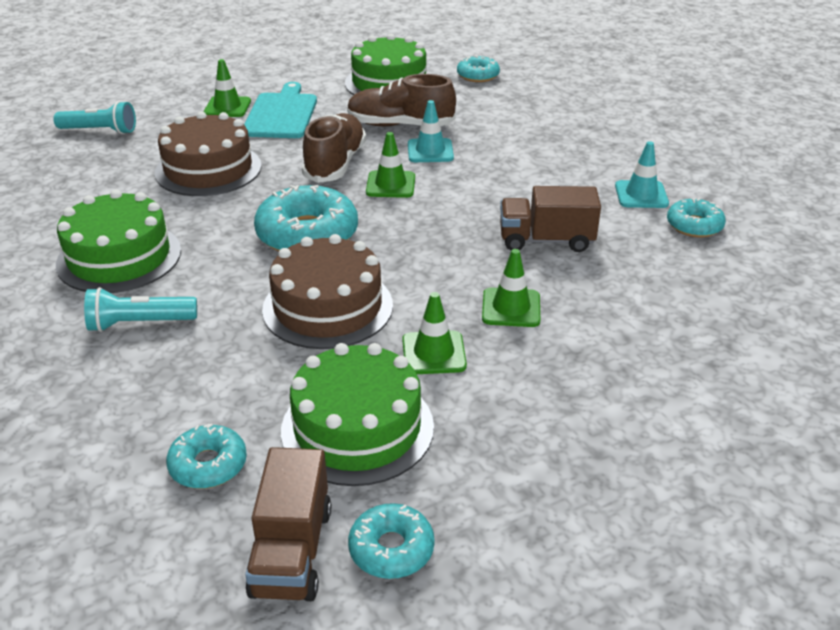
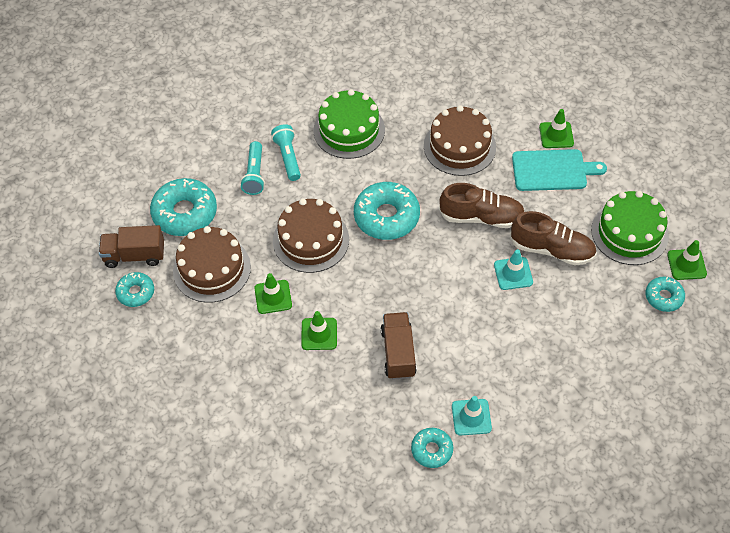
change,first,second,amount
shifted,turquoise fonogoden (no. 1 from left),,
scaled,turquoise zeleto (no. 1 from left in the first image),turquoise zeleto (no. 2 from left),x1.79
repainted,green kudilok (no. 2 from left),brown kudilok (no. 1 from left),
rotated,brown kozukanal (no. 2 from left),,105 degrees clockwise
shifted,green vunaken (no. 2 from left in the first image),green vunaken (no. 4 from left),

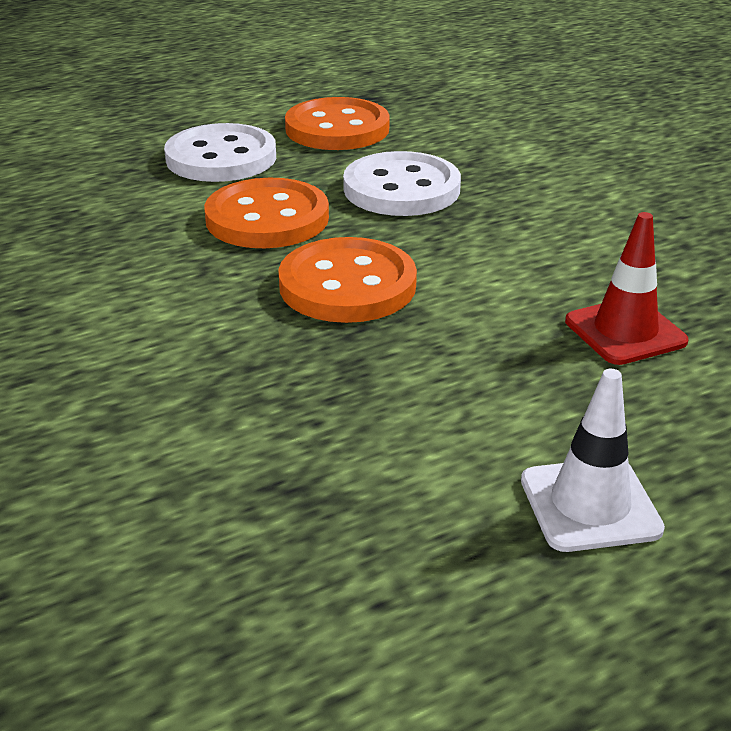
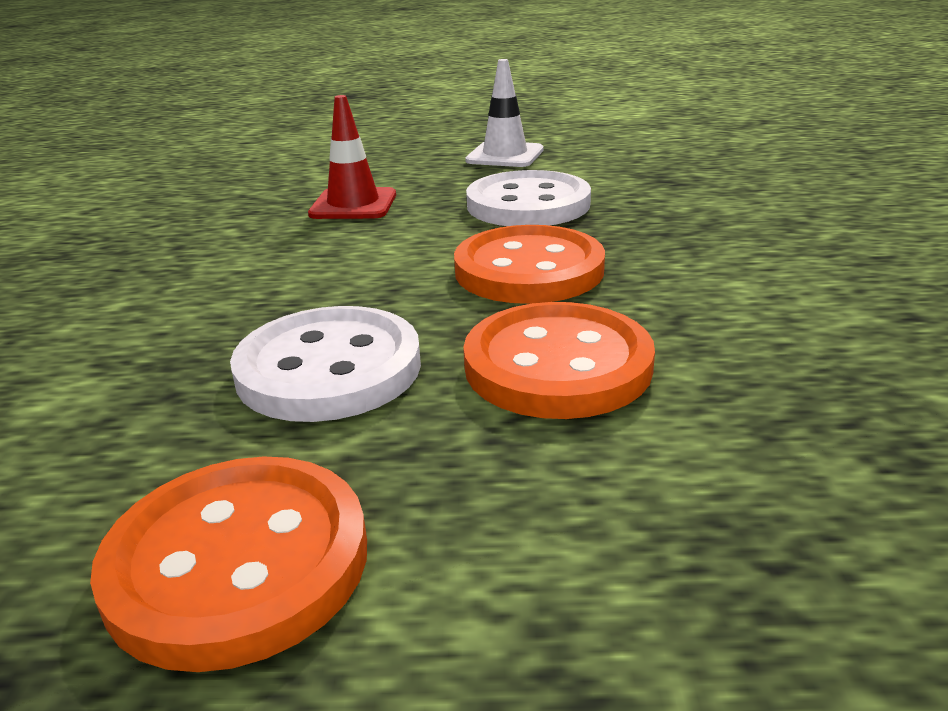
change,first,second,amount
shifted,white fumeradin (no. 1 from left in the first image),white fumeradin (no. 2 from left),

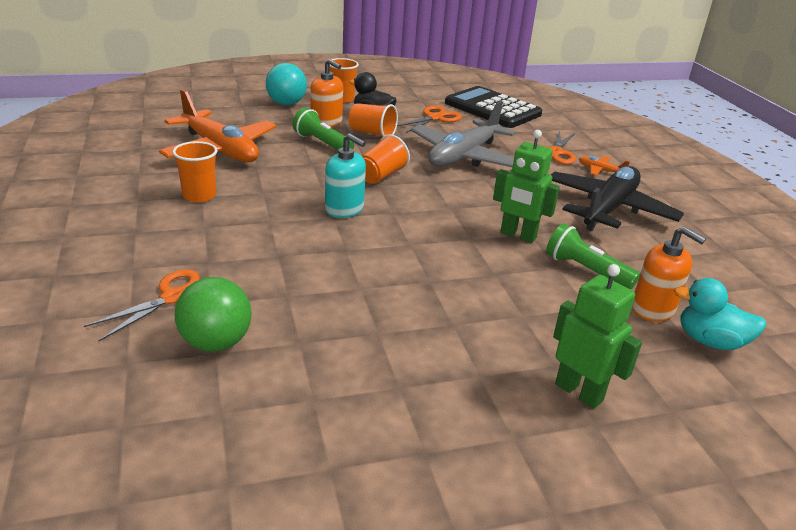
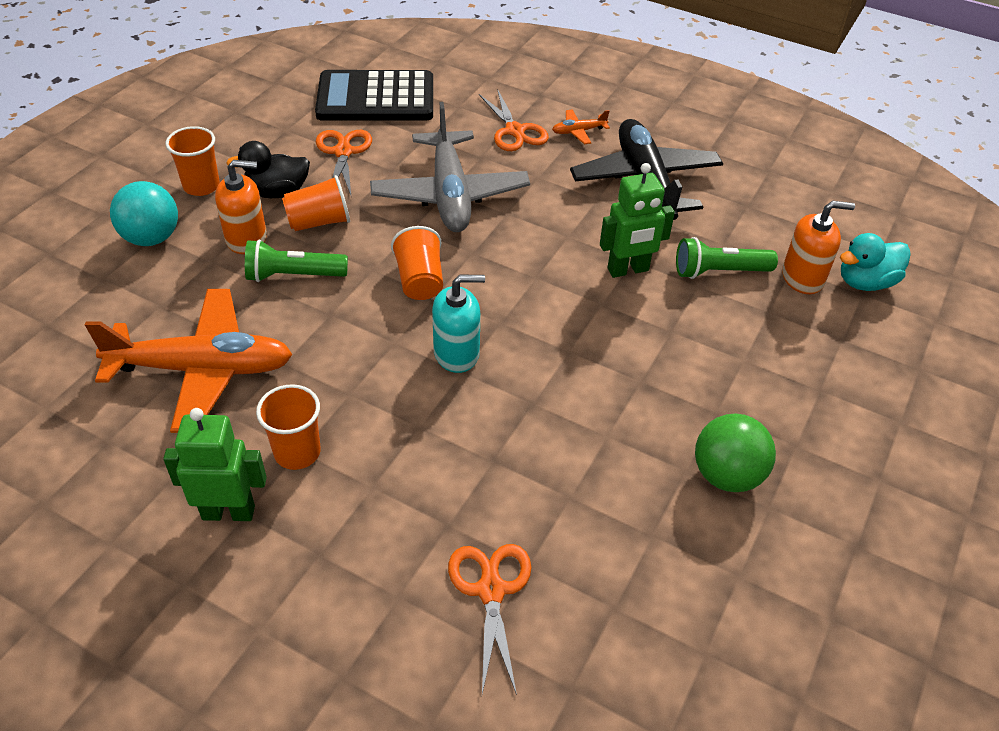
change,first,second,amount
shifted,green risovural,,
shifted,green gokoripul (no. 2 from left in the first image),green gokoripul (no. 1 from left),

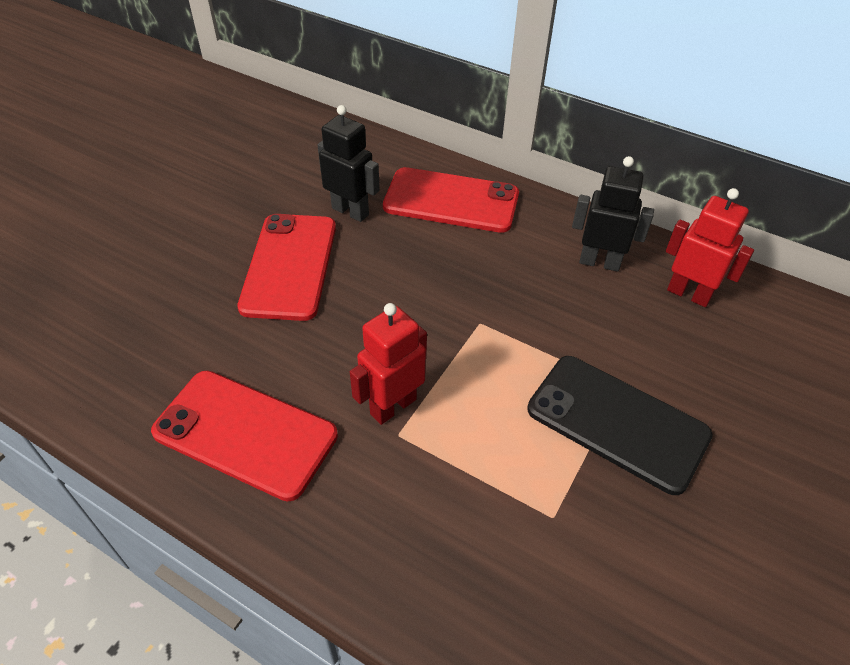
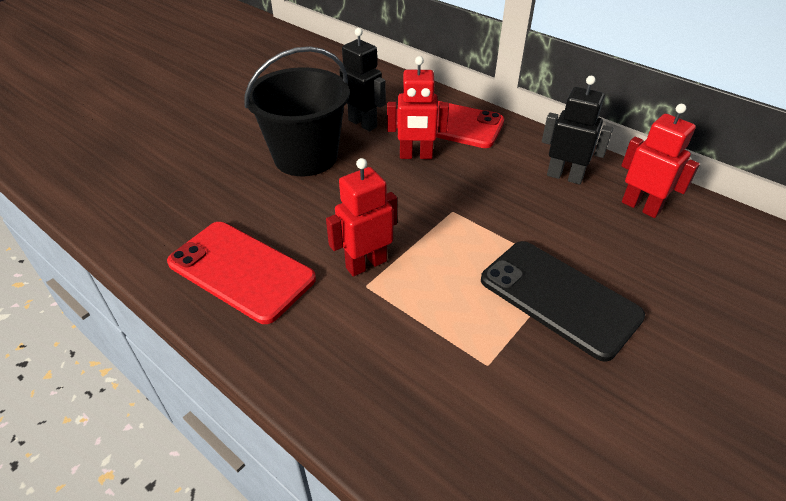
change,first,second,amount
swapped,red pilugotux (no. 2 from left),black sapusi,
new,,red gokoripul (no. 2 from left),

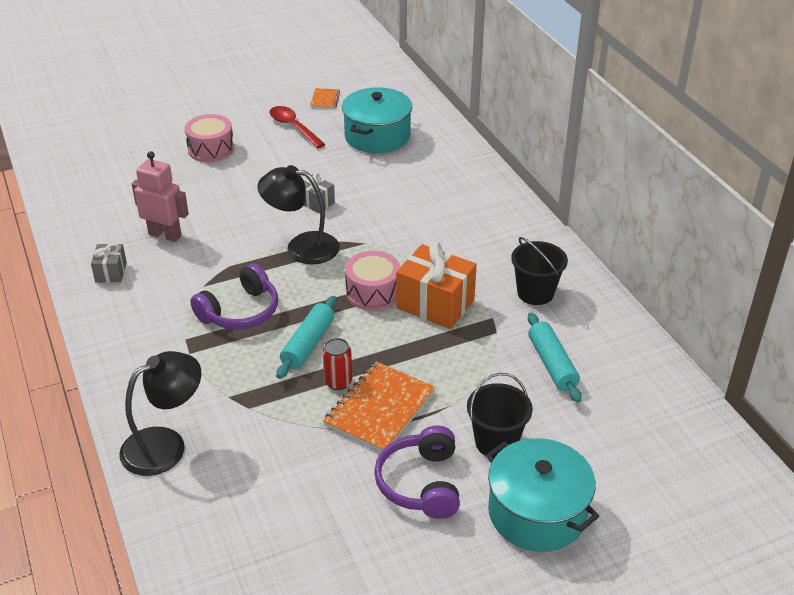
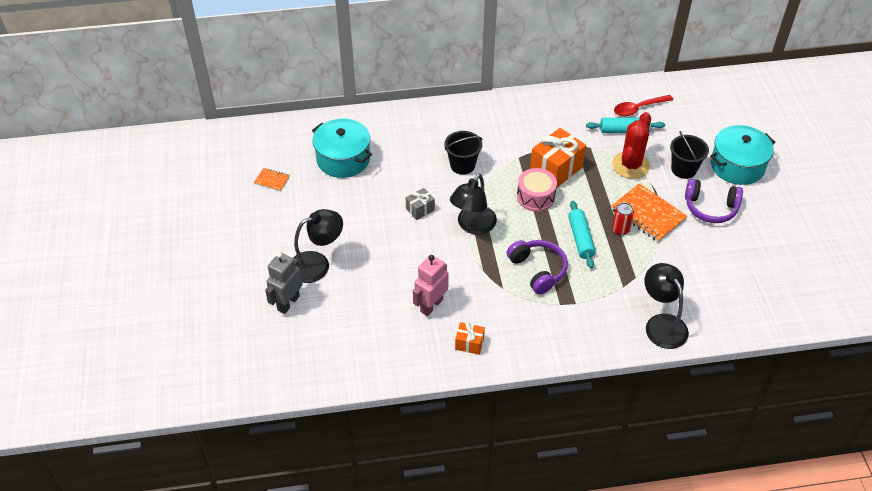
change,first,second,amount
repainted,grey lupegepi (no. 1 from left),orange lupegepi (no. 1 from left),
swapped,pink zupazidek (no. 1 from left),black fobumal (no. 1 from left),
shifted,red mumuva,,
rotated,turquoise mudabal (no. 1 from left),,45 degrees clockwise
shifted,black sapusi (no. 2 from left in the first image),black sapusi (no. 1 from left),
new,,grey gokoripul,
new,,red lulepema,

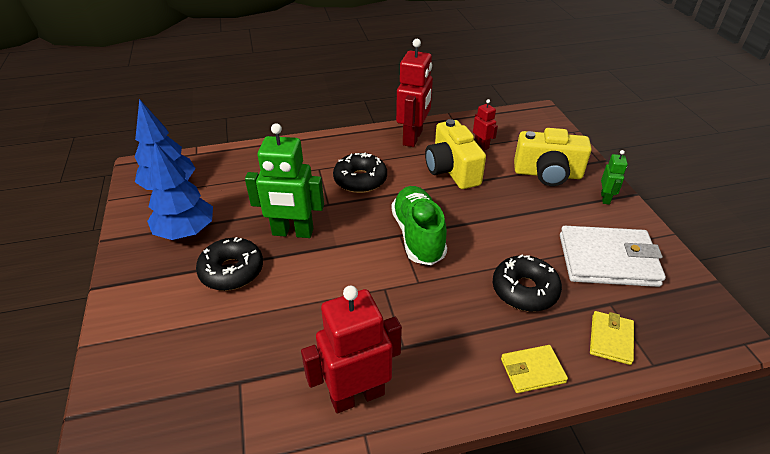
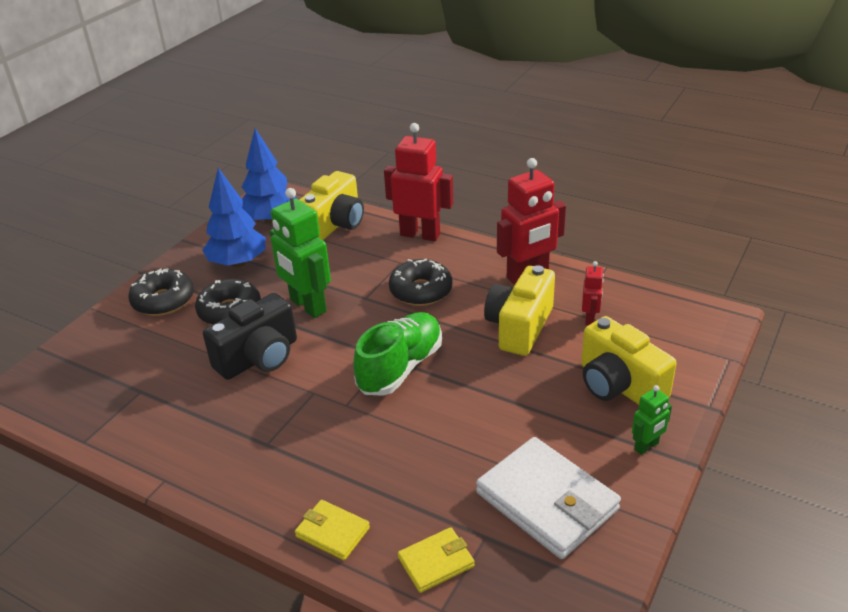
change,first,second,amount
shifted,red gokoripul (no. 1 from left),,
shifted,black zeleto (no. 3 from left in the first image),black zeleto (no. 1 from left),
new,,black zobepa,
new,,yellow zobepa (no. 1 from left),

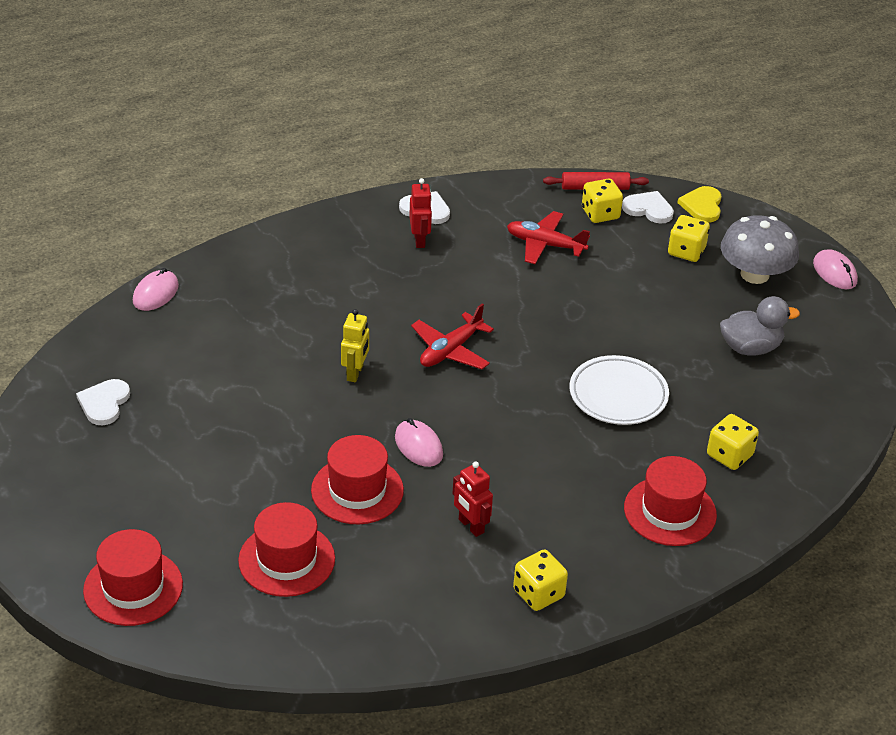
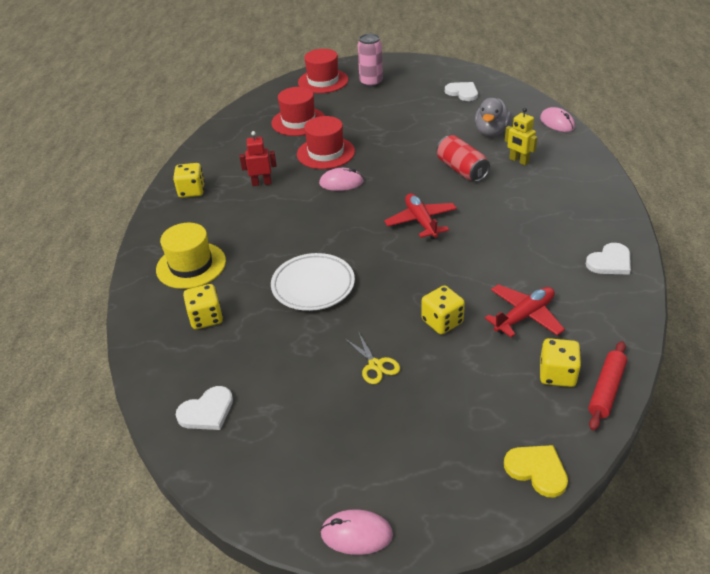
change,first,second,amount
shifted,yellow gokoripul,,
gone,red gokoripul (no. 1 from left),,
shifted,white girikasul (no. 3 from left in the first image),white girikasul (no. 1 from left),
repainted,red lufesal (no. 4 from left),yellow lufesal,
shifted,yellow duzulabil (no. 3 from left),,
shifted,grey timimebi,,
gone,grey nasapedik,,
new,,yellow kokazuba,
new,,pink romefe,
new,,red romefe,

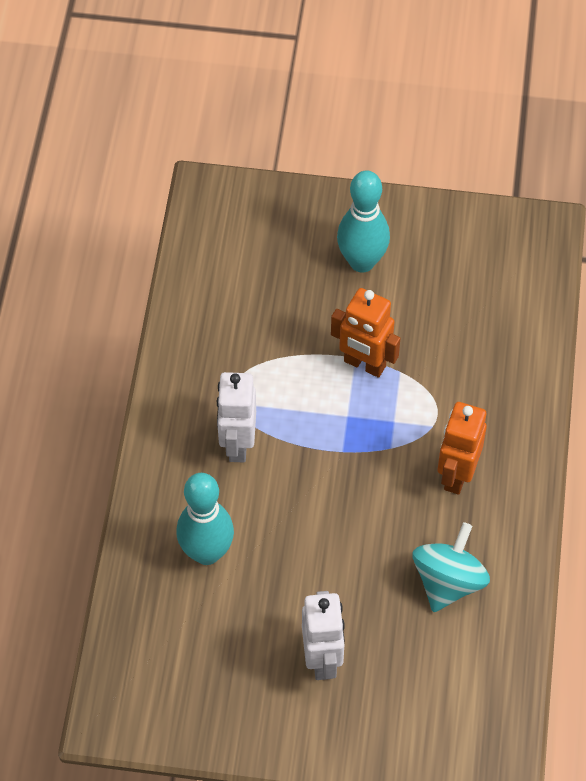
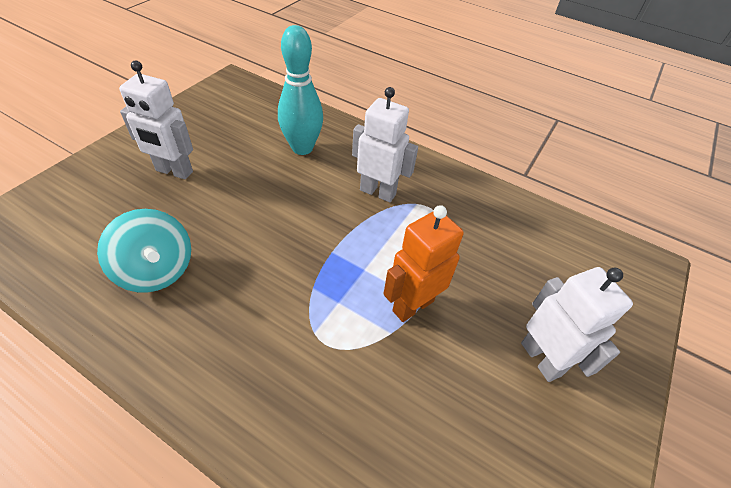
change,first,second,amount
swapped,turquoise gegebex (no. 2 from left),white gokoripul (no. 3 from left),
gone,orange gokoripul (no. 2 from left),,

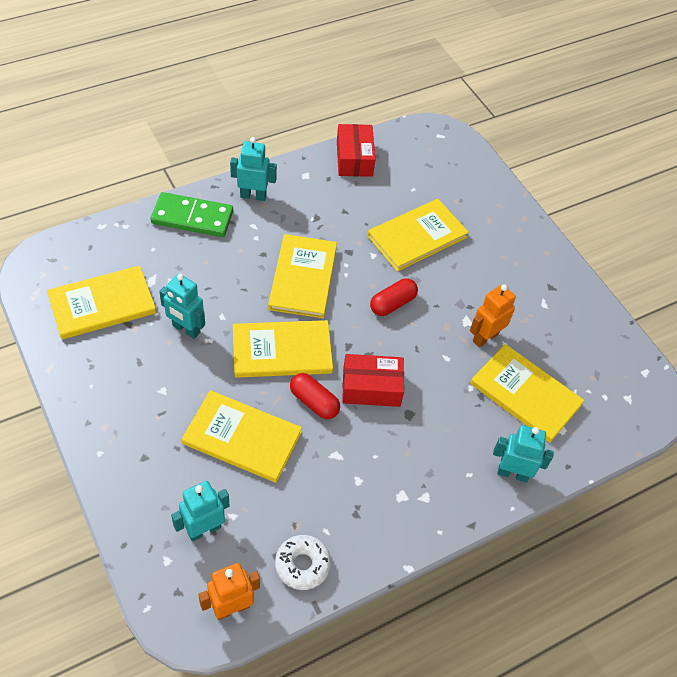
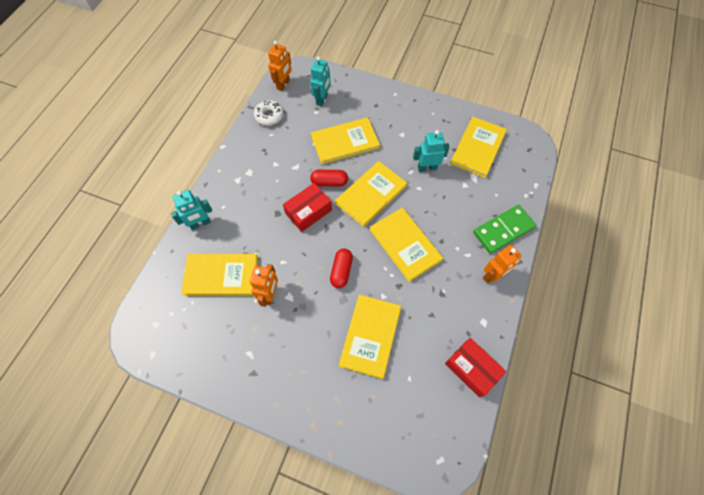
change,first,second,amount
repainted,turquoise gokoripul (no. 3 from left),orange gokoripul (no. 3 from left),

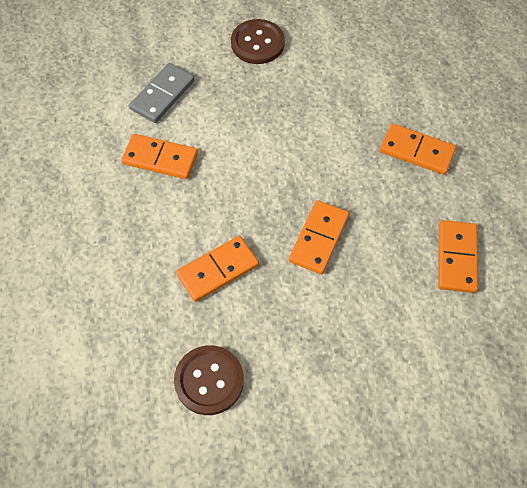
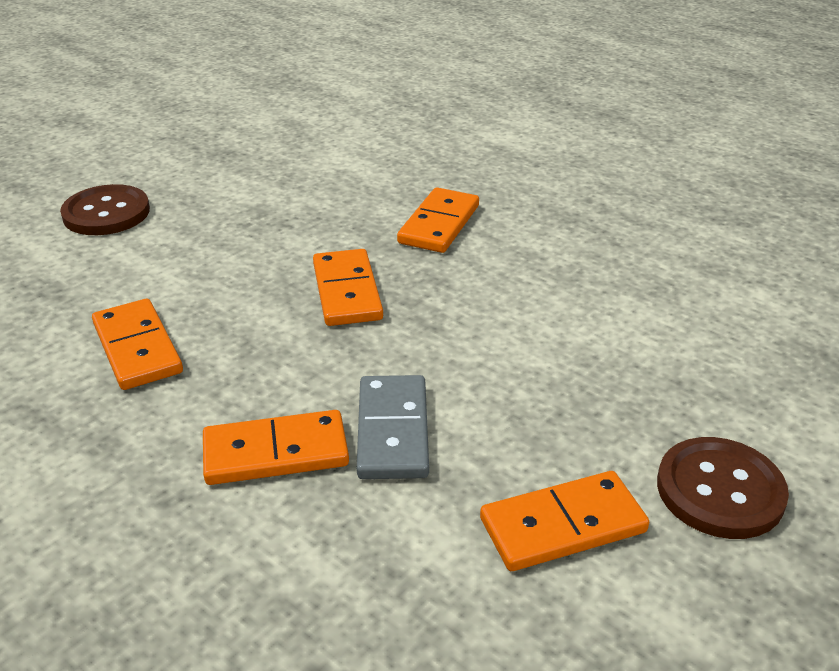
change,first,second,amount
shifted,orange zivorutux (no. 1 from left in the first image),orange zivorutux (no. 5 from left),
shifted,grey zivorutux,,
shifted,brown fumeradin (no. 1 from left),,

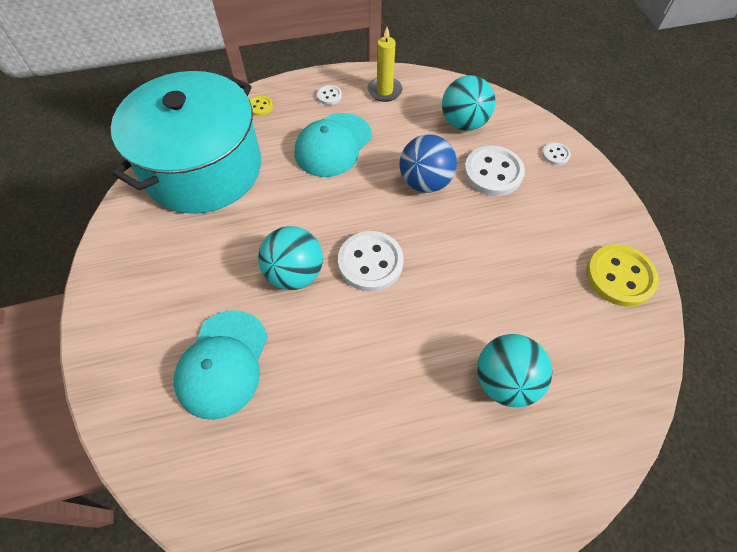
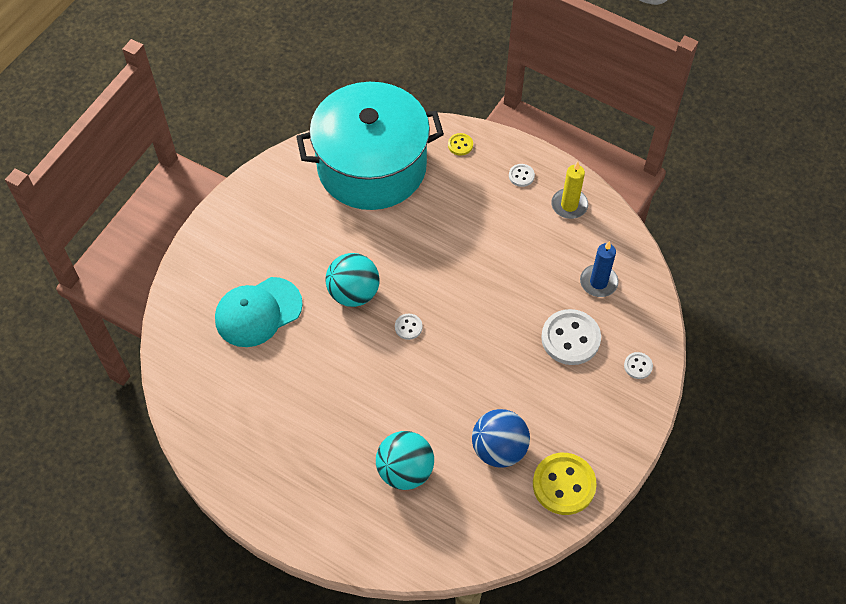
change,first,second,amount
gone,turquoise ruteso (no. 2 from left),,
scaled,white fumeradin (no. 2 from left in the first image),white fumeradin (no. 1 from left),x0.47
shifted,blue risovural,,
swapped,turquoise risovural (no. 2 from left),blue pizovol,

